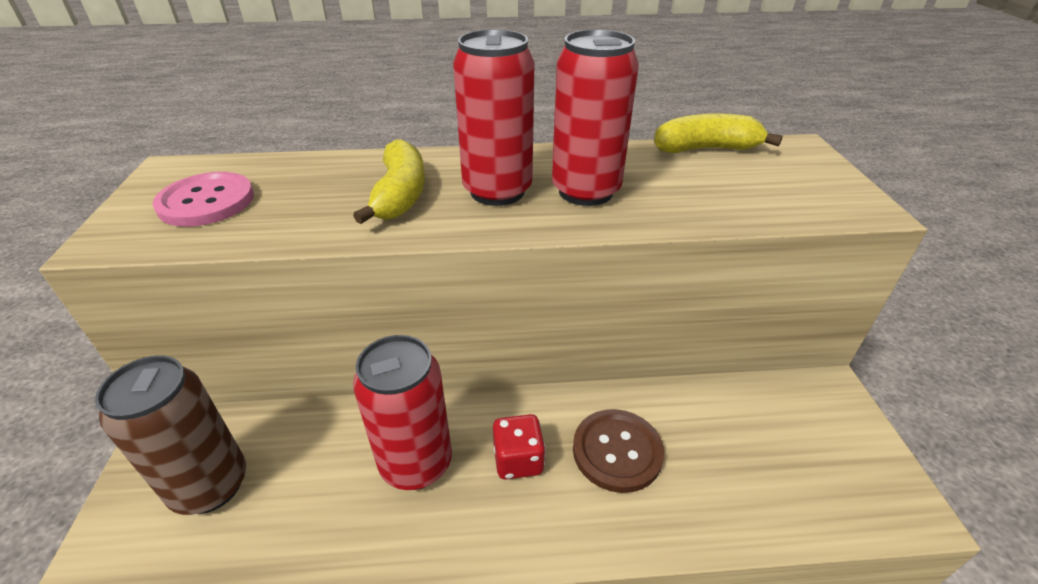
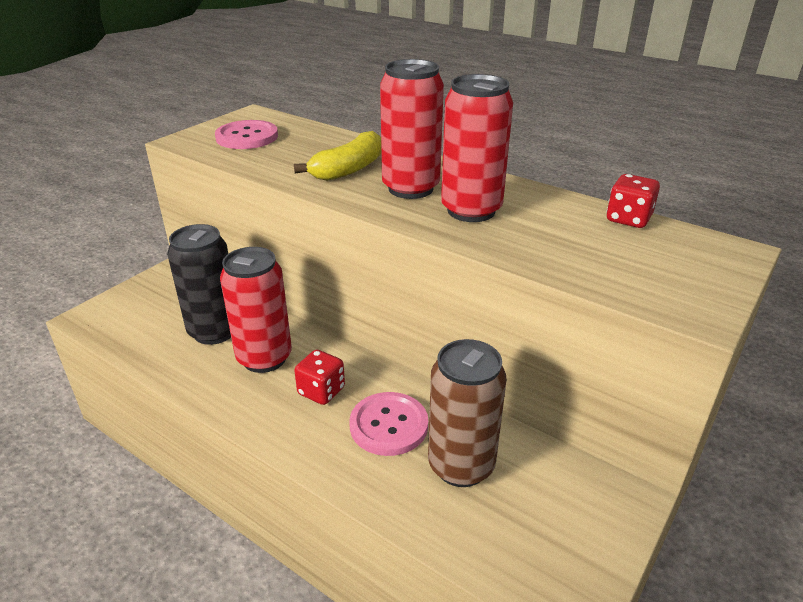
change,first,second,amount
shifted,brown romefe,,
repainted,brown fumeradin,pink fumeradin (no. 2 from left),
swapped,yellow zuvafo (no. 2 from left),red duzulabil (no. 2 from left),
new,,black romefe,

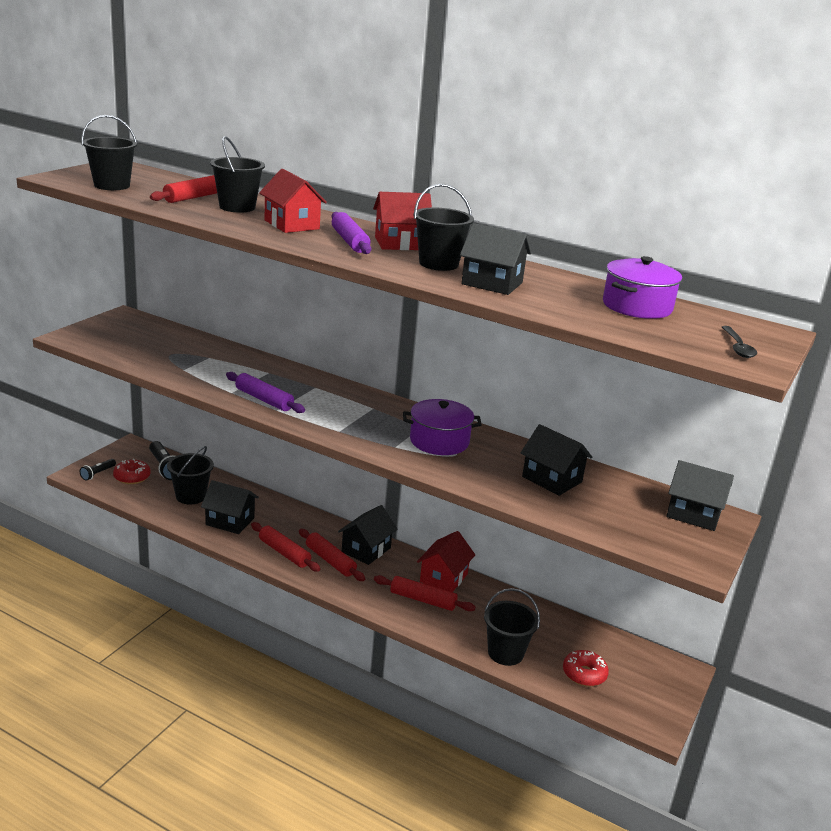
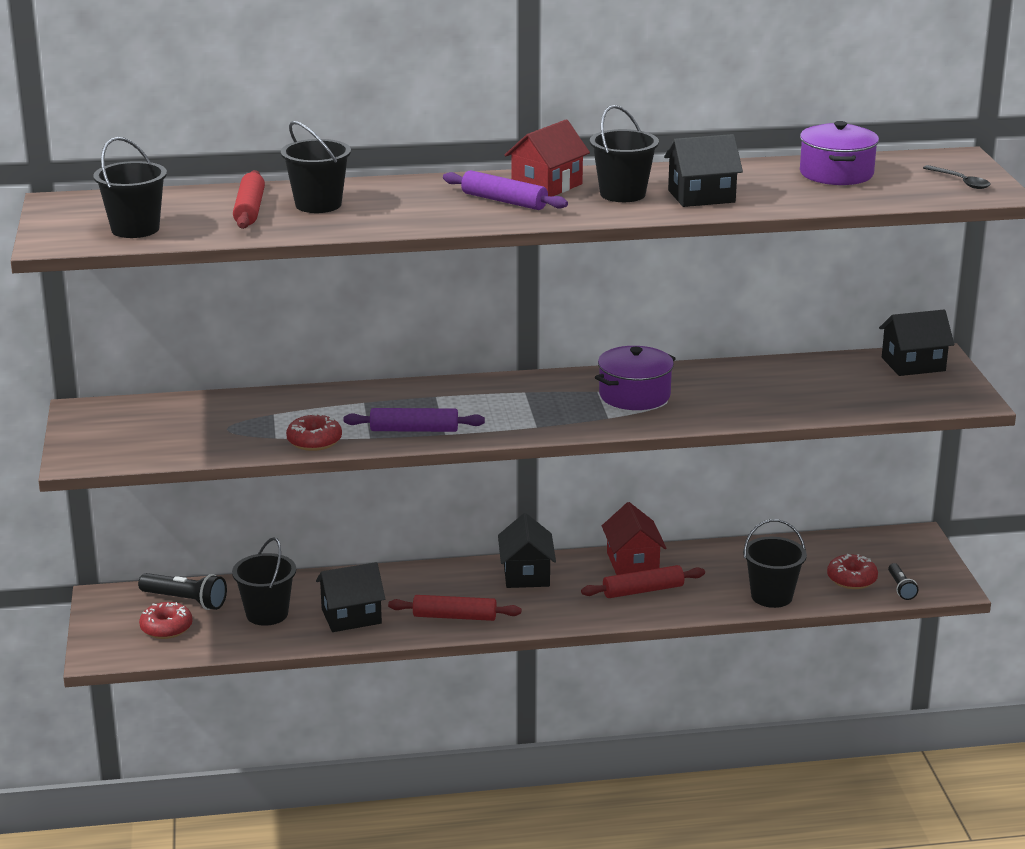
change,first,second,amount
shifted,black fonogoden (no. 1 from left in the first image),black fonogoden (no. 2 from left),
gone,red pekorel (no. 1 from left),,
gone,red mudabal (no. 3 from left),,
gone,black pekorel (no. 4 from left),,
new,,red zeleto (no. 2 from left),

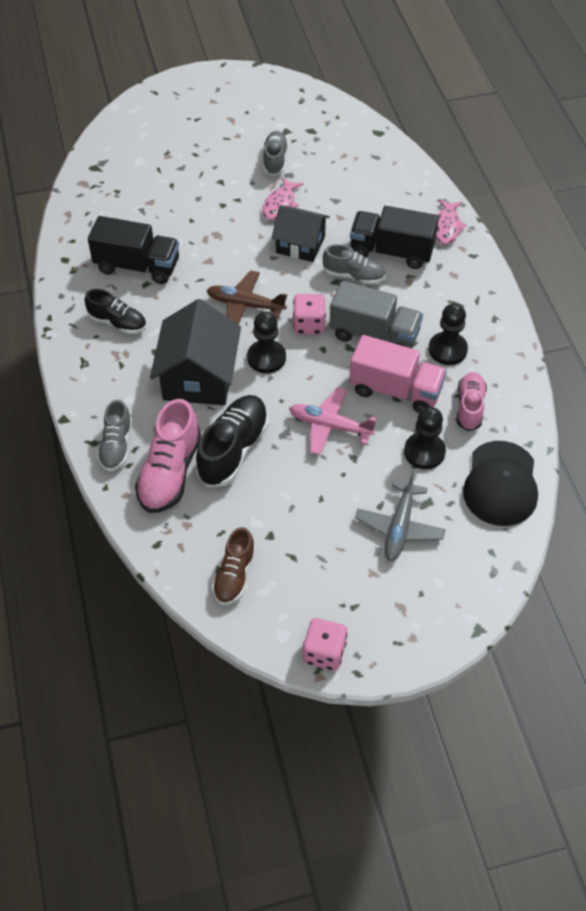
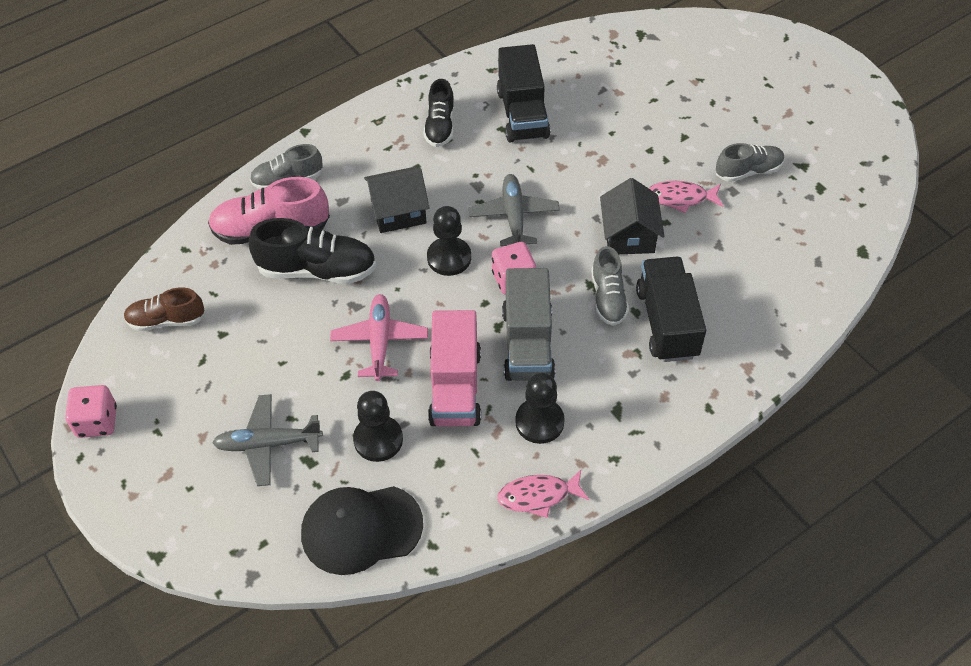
change,first,second,amount
scaled,black pekorel (no. 1 from left),,x0.66
repainted,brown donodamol,grey donodamol (no. 2 from left),
shifted,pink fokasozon (no. 2 from left in the first image),pink fokasozon (no. 1 from left),
gone,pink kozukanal (no. 2 from left),,

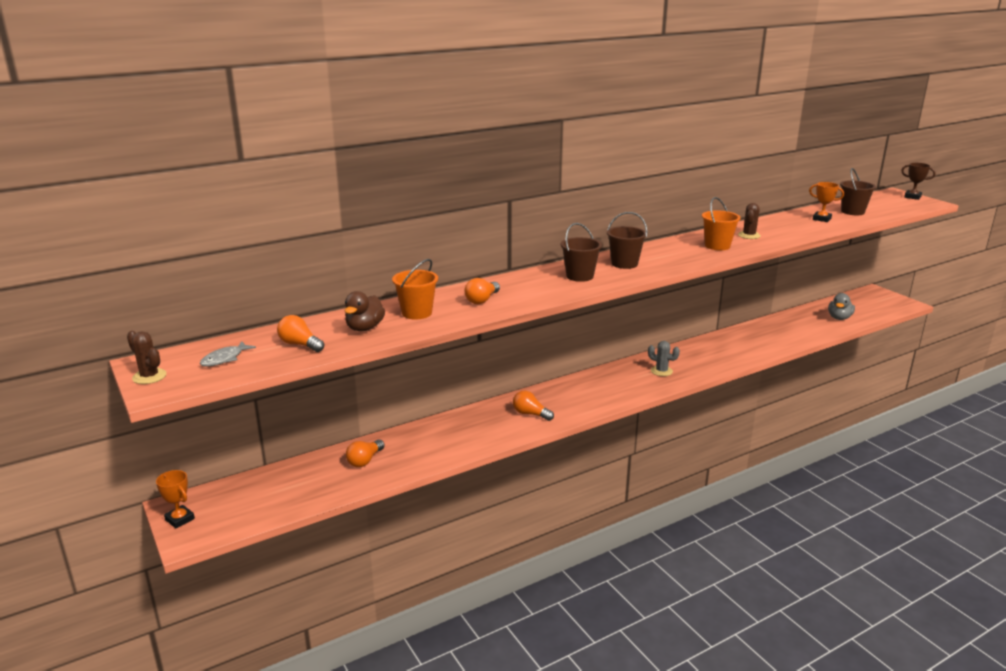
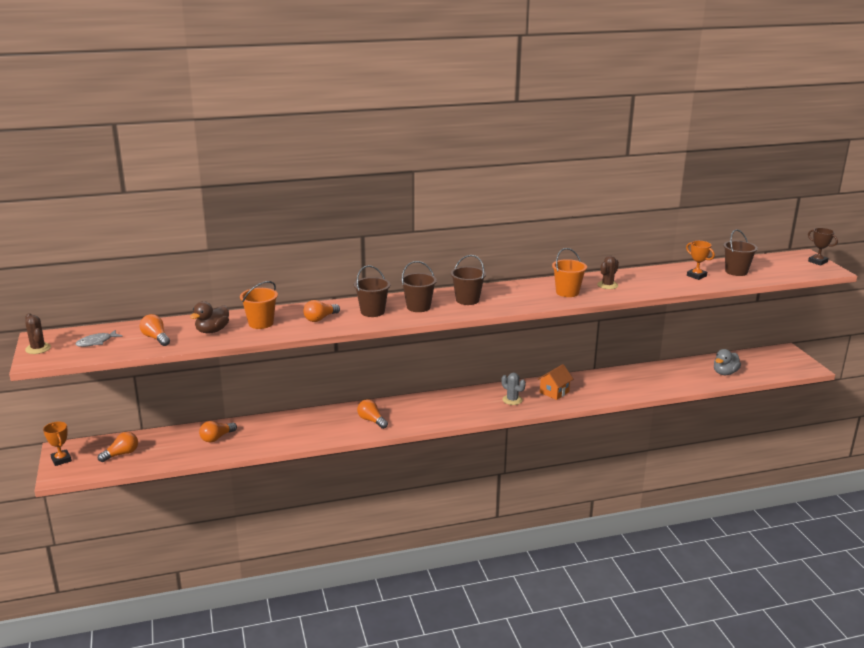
change,first,second,amount
new,,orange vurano (no. 1 from left),
new,,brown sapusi (no. 1 from left),
new,,orange pekorel,

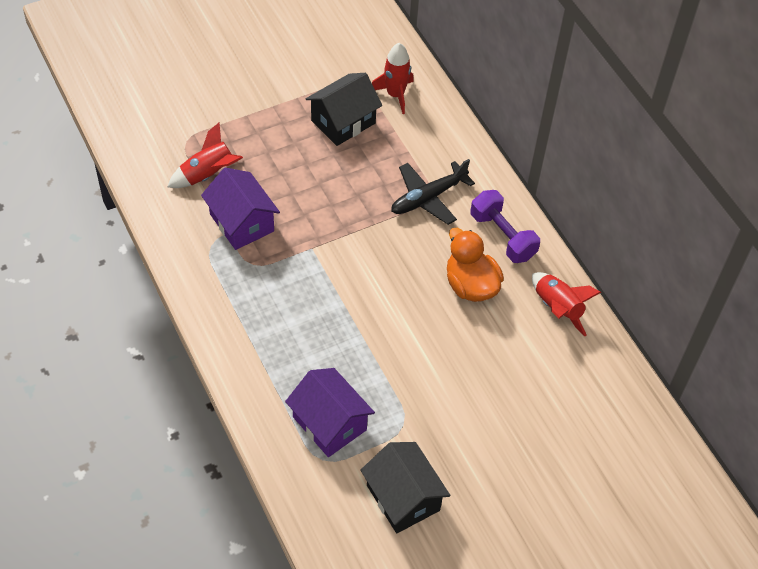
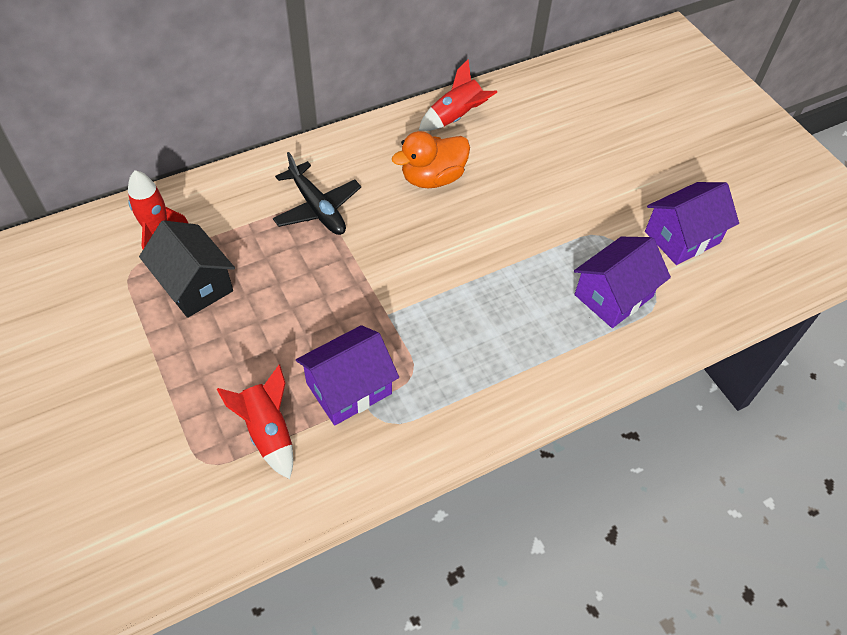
change,first,second,amount
repainted,black pekorel (no. 2 from left),purple pekorel (no. 3 from left),
gone,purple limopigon,,

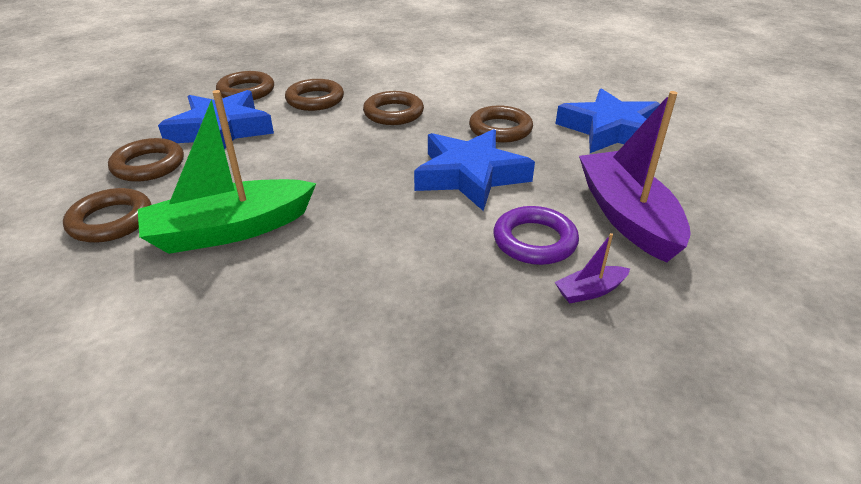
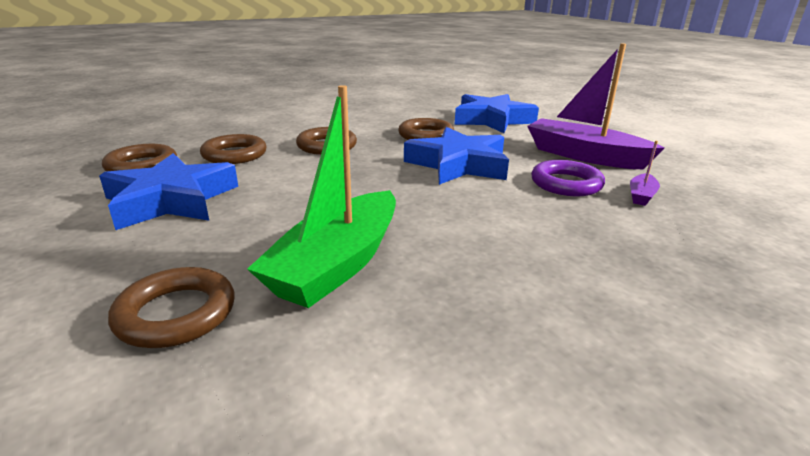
change,first,second,amount
gone,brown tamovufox (no. 2 from left),,

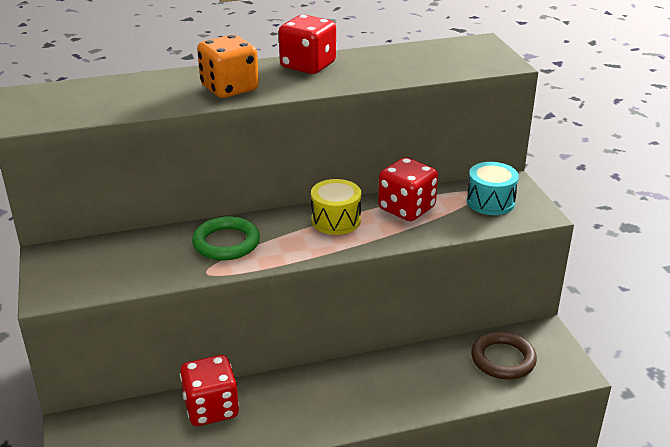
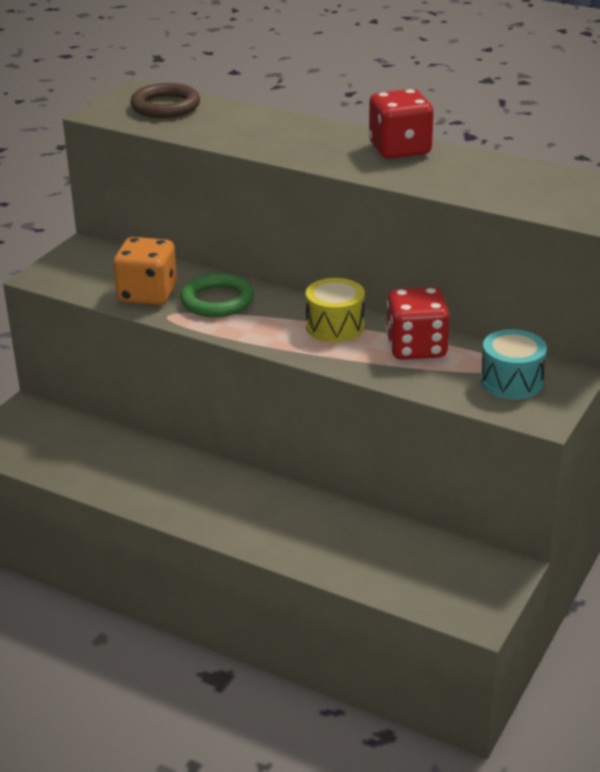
change,first,second,amount
gone,red duzulabil (no. 1 from left),,
shifted,orange duzulabil,,
shifted,brown tamovufox,,

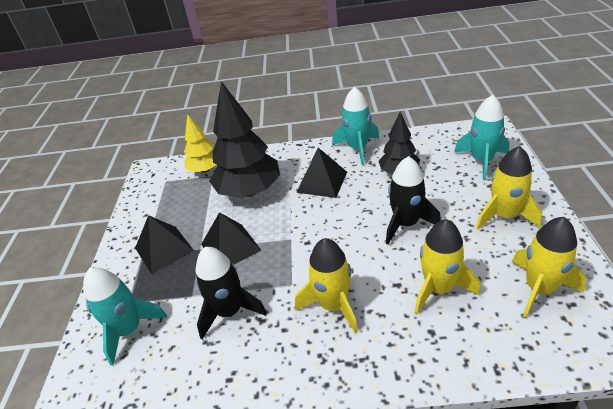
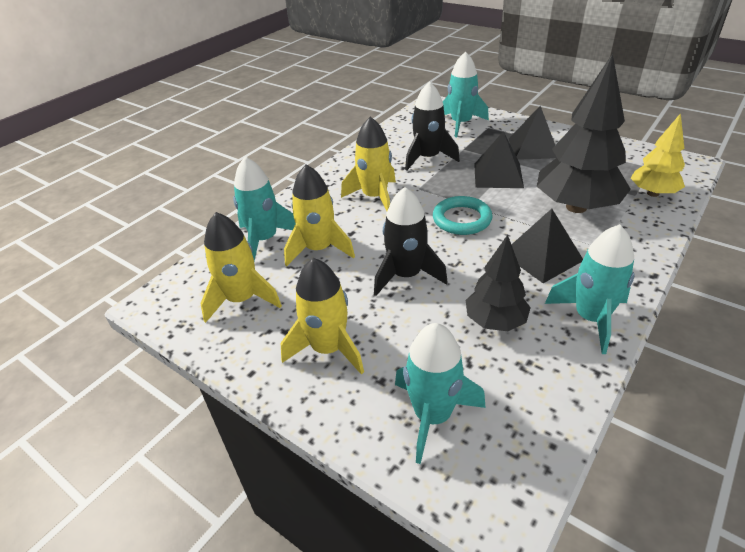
change,first,second,amount
new,,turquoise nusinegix (no. 1 from left),
new,,turquoise tamovufox,

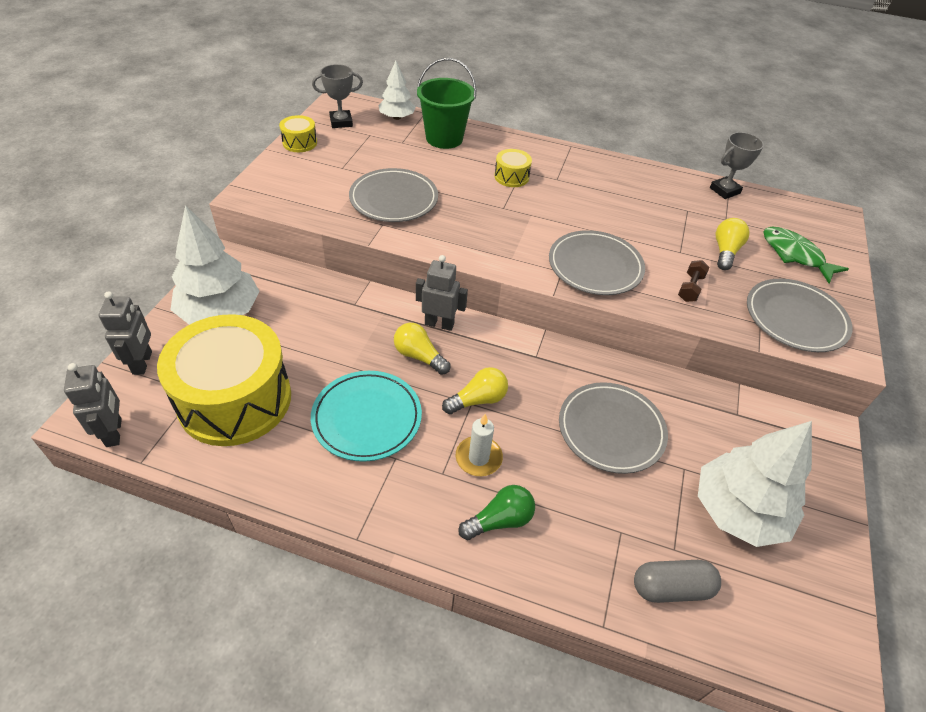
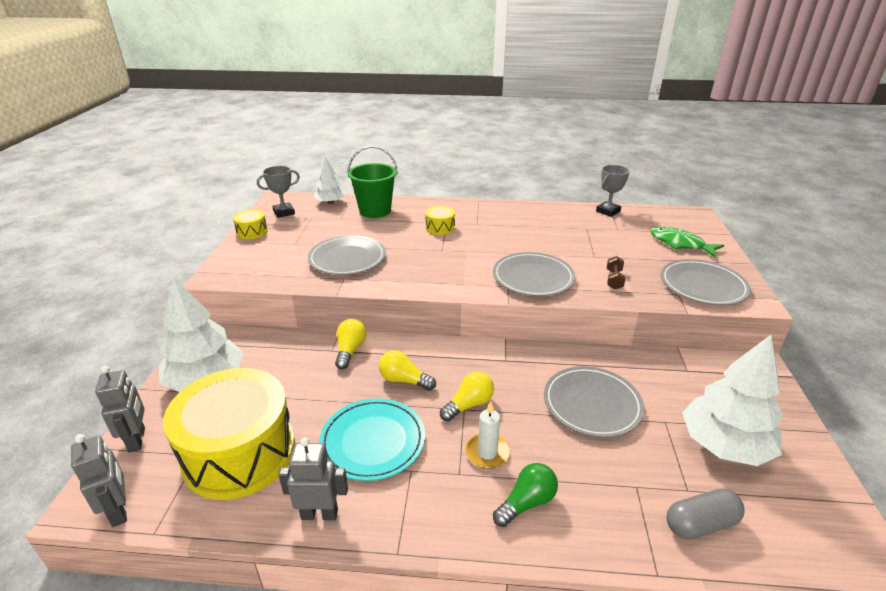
change,first,second,amount
shifted,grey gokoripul (no. 3 from left),,
shifted,yellow vurano (no. 3 from left in the first image),yellow vurano (no. 1 from left),

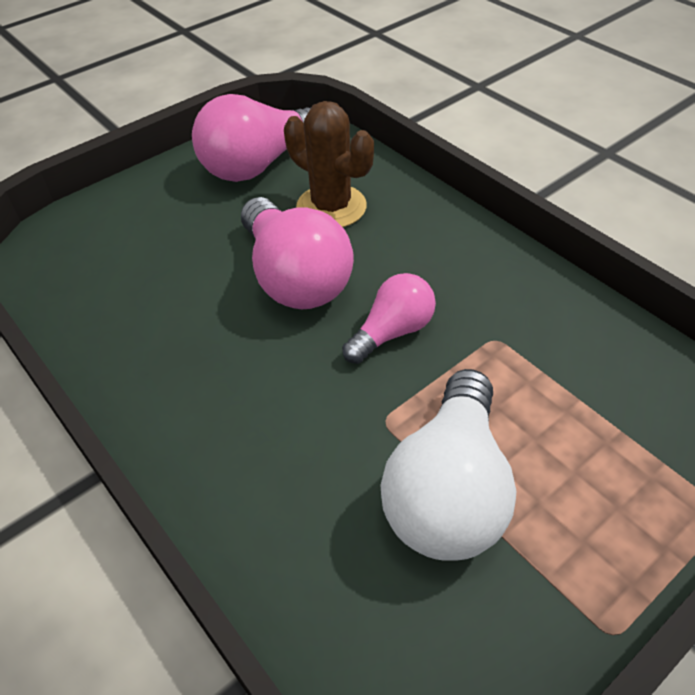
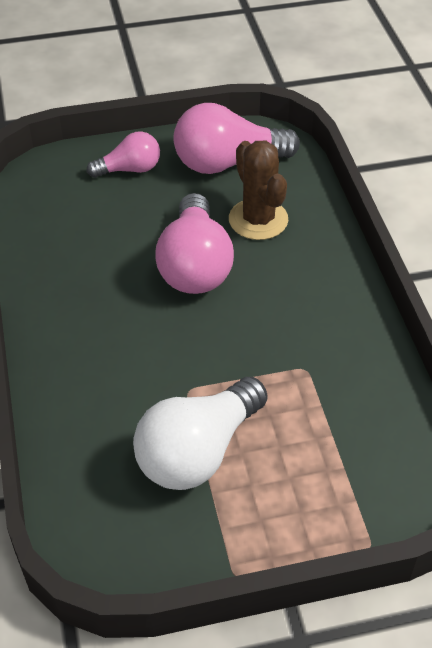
change,first,second,amount
shifted,pink vurano (no. 3 from left in the first image),pink vurano (no. 1 from left),

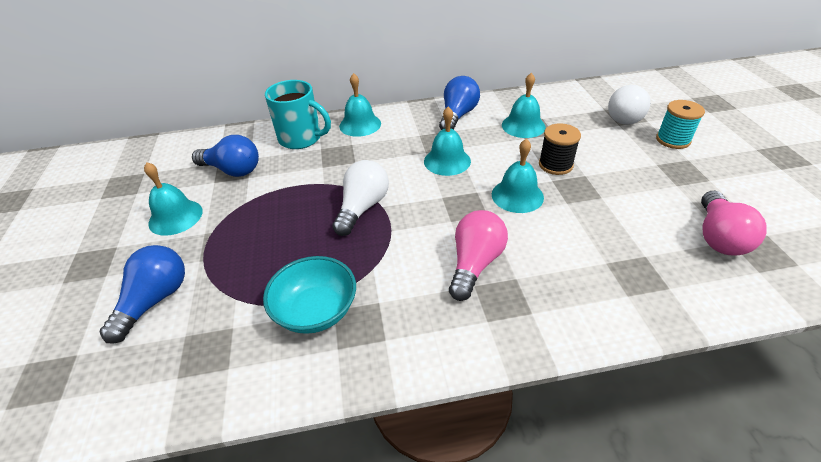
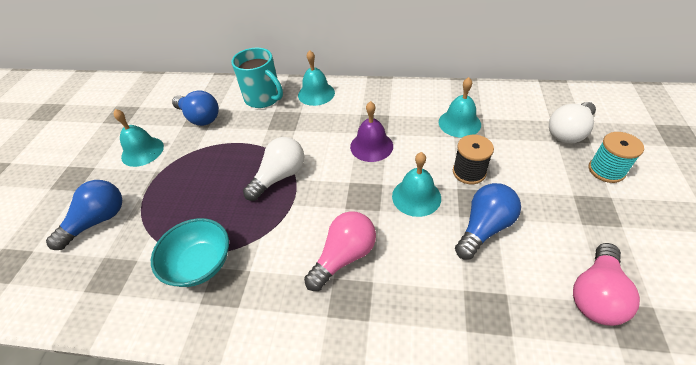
change,first,second,amount
repainted,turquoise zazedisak (no. 3 from left),purple zazedisak,
shifted,blue vurano (no. 3 from left),,

